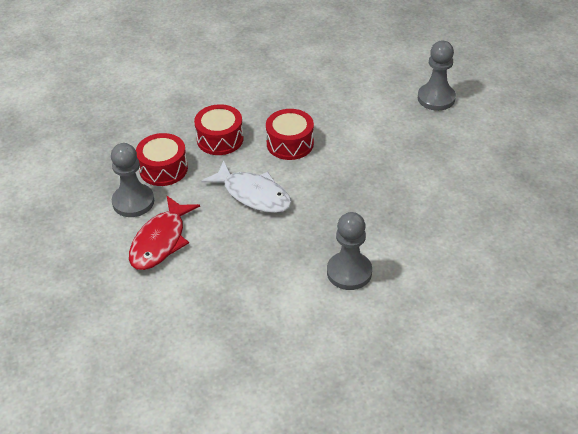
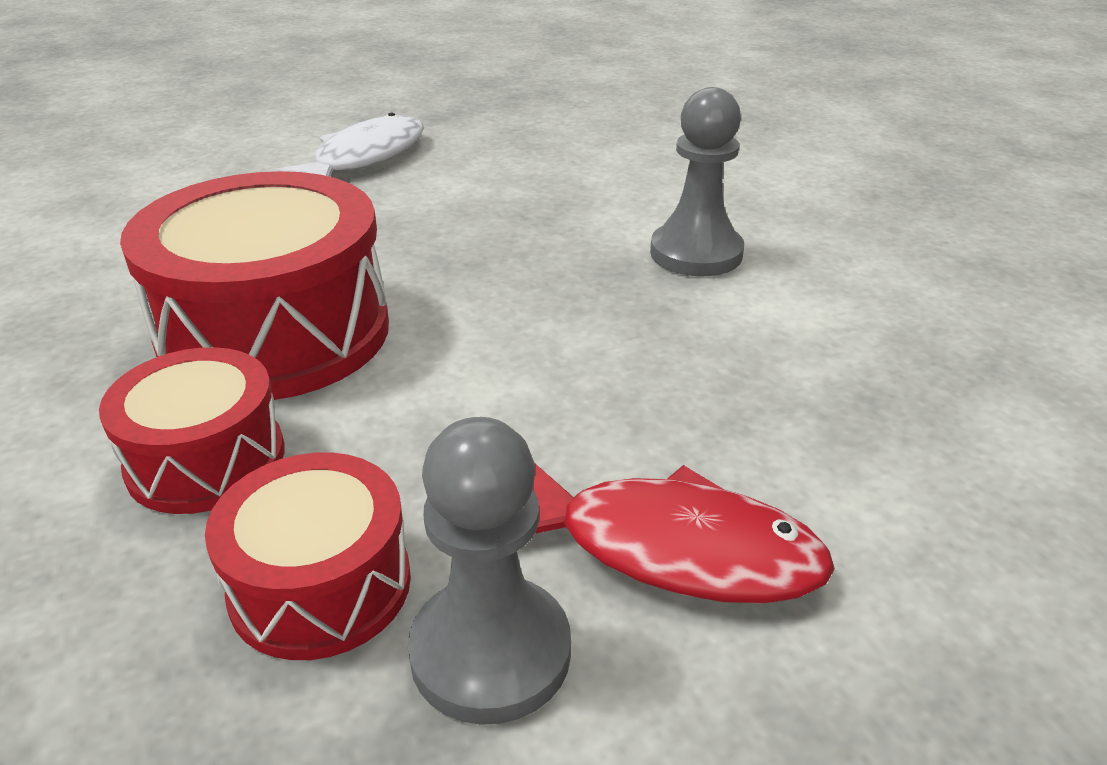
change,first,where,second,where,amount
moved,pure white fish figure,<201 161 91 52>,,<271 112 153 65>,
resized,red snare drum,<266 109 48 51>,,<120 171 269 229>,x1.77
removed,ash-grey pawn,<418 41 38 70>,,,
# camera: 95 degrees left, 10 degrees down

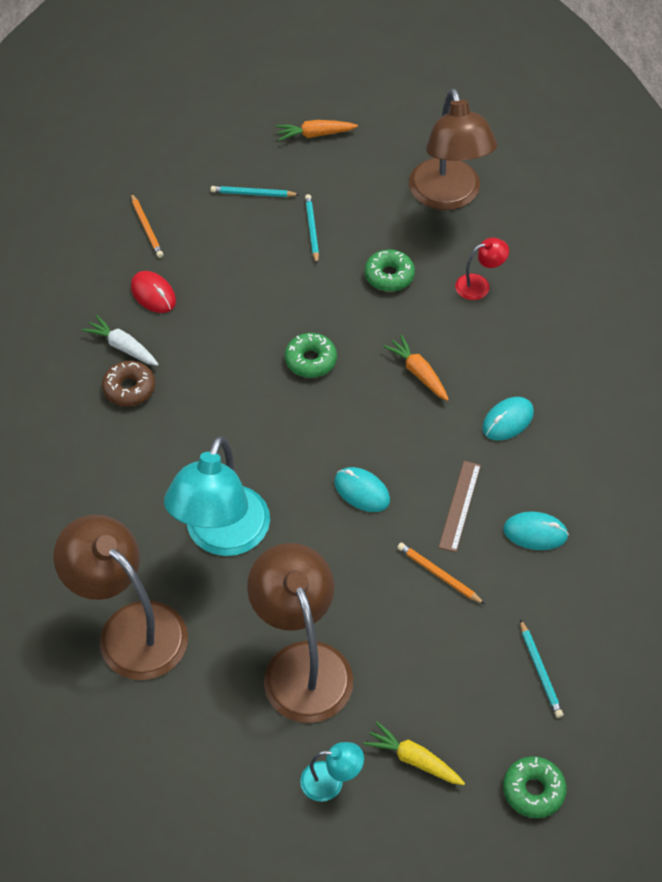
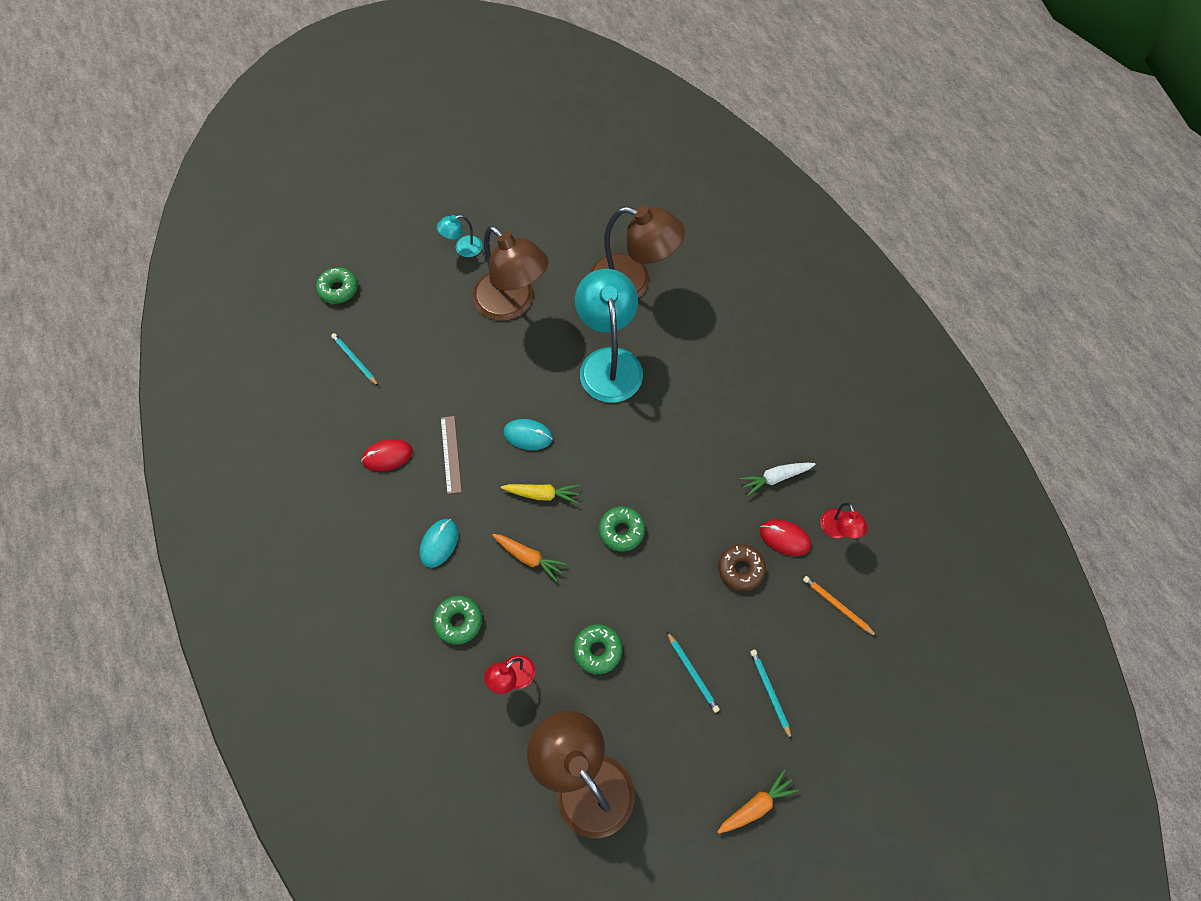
change,first,where,second,where,amount
turned,pure white carrot,<82 315 77 51>,,<739 463 77 33>,150 degrees clockwise
moved,russet glazed donut,<102 361 53 46>,,<718 544 48 47>,
turned,teal wooden pencil,<211 186 89 11>,,<750 650 42 90>,90 degrees counterclockwise
moved,bright yellow carrot,<363 721 102 64>,,<501 484 79 20>,
removed,bright orange wooden pencil,<397 543 88 61>,,,
recoloured,teal computer mouse,<503 512 66 38>,red computer mouse,<361 439 52 32>,
added,,,green glazed donut,<433 596 49 49>,
added,,,red desk lamp,<820 503 48 35>,
# camera: 155 degrees right, 10 degrees up

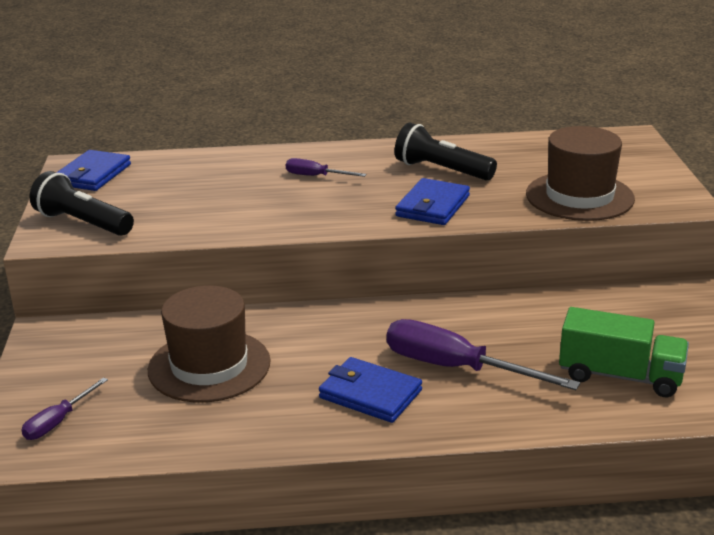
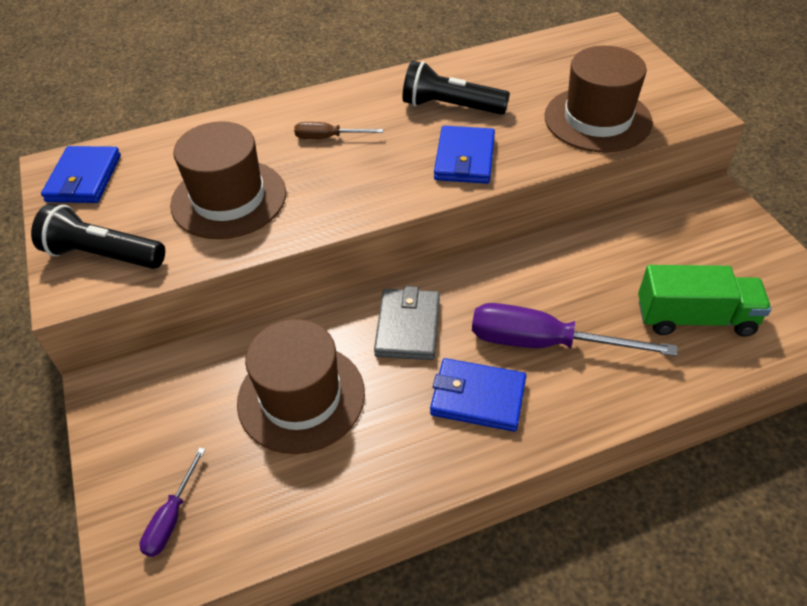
change,first,where,second,where,amount
recoloured,purple screwdriver,<286 158 81 19>,russet screwdriver,<294 122 89 17>,
added,,,russet hat,<170 121 116 118>,
added,,,ash-grey billfold,<374 286 66 74>,
# camera: 15 degrees left, 20 degrees up

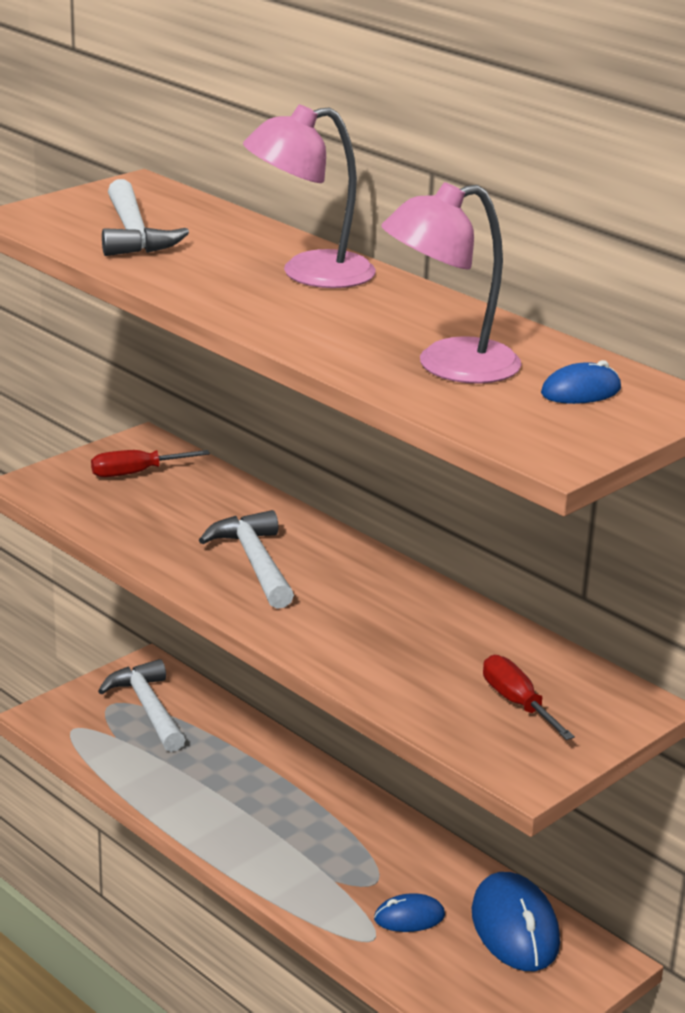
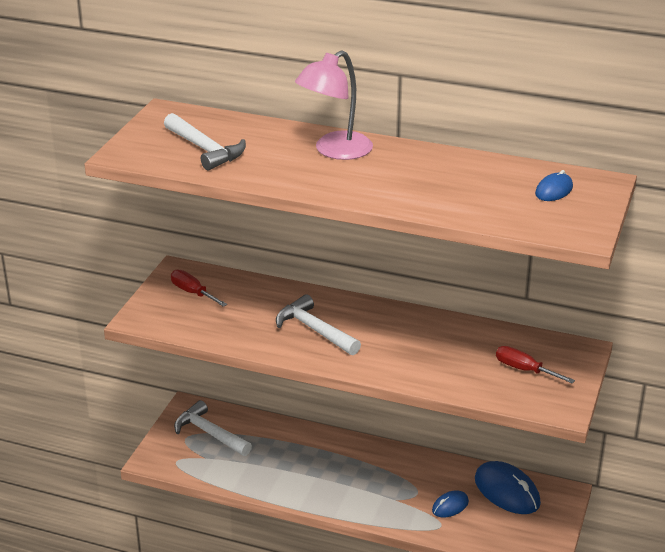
change,first,where,second,where,amount
turned,red screwdriver,<91 450 119 27>,,<171 270 56 37>,90 degrees clockwise
removed,rosy desk lamp,<381 182 140 202>,,,
# camera: 25 degrees left, 5 degrees up

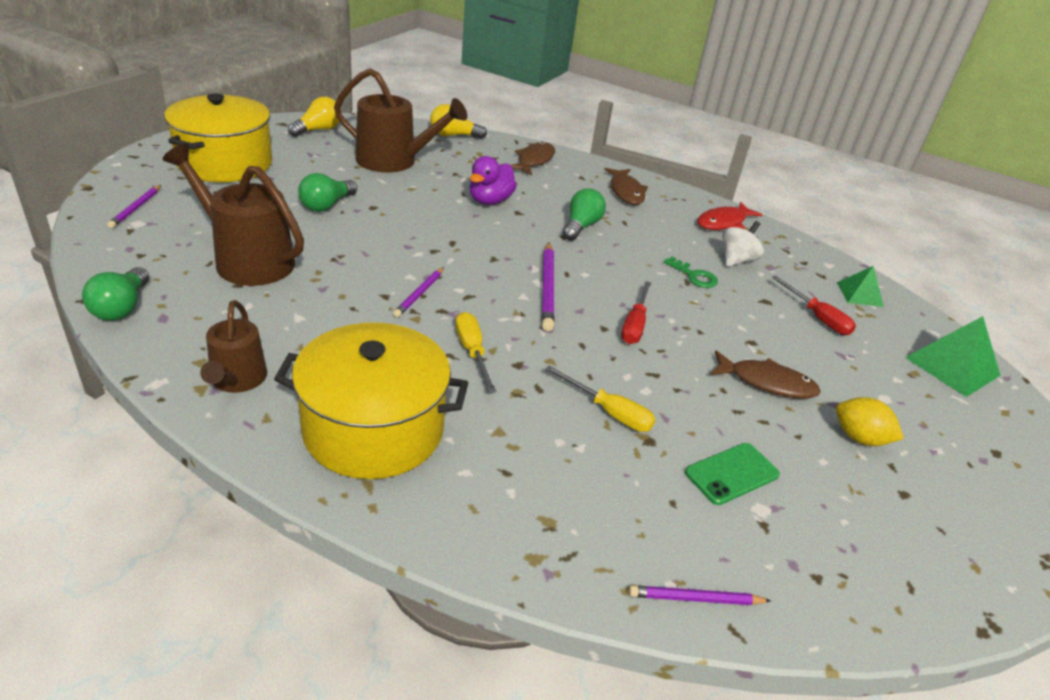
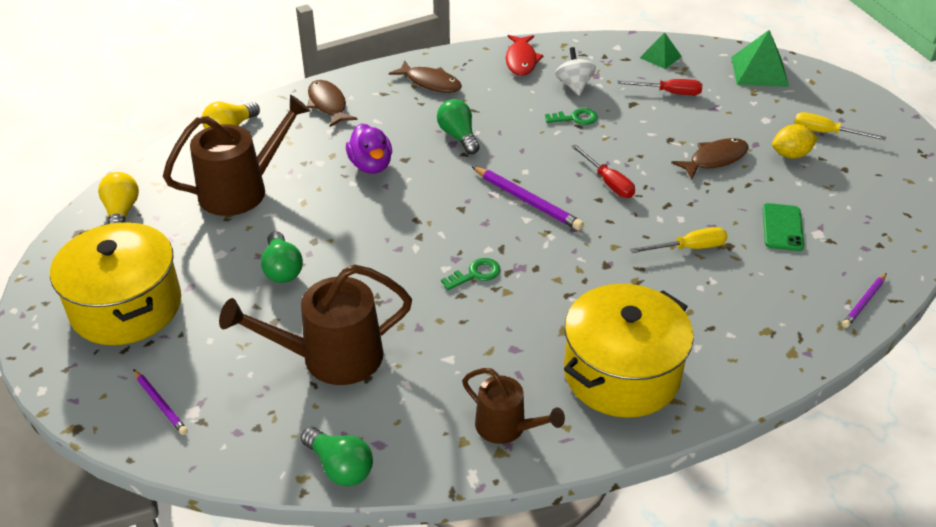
change,first,where,second,where,amount
replaced,purple wooden pencil,<393 267 51 50>,green key,<441 258 60 32>,
moved,bright yellow screwdriver,<455 312 41 81>,,<794 112 92 29>,
# camera: 45 degrees left, 5 degrees up

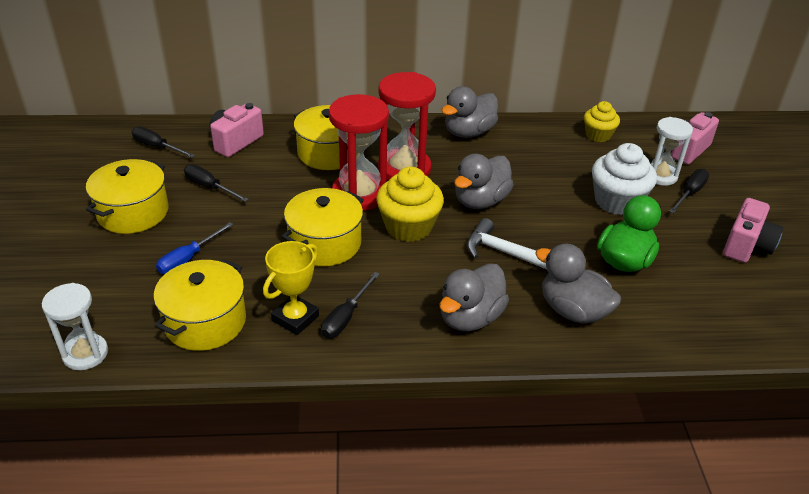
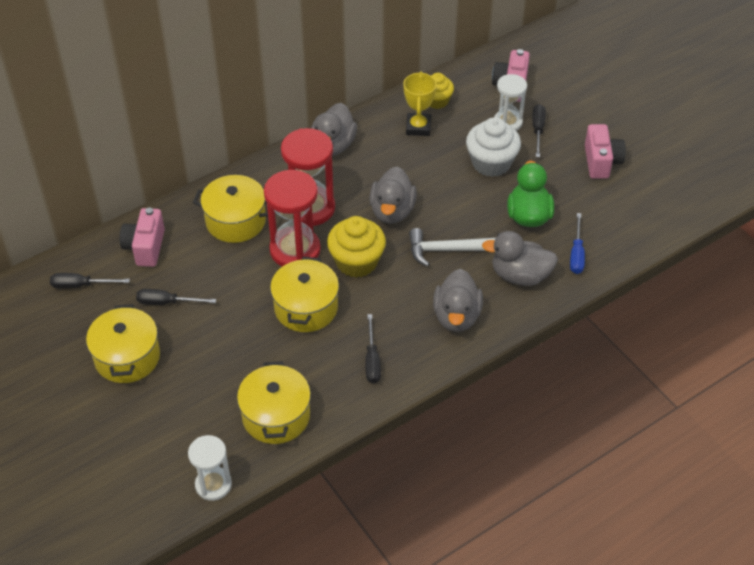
change,first,where,second,where,amount
moved,blue screwdriver,<156 222 78 52>,,<570 213 15 61>,
moved,bright yellow prize cup,<263 241 56 94>,,<403 71 34 65>,
# camera: 30 degrees left, 10 degrees up

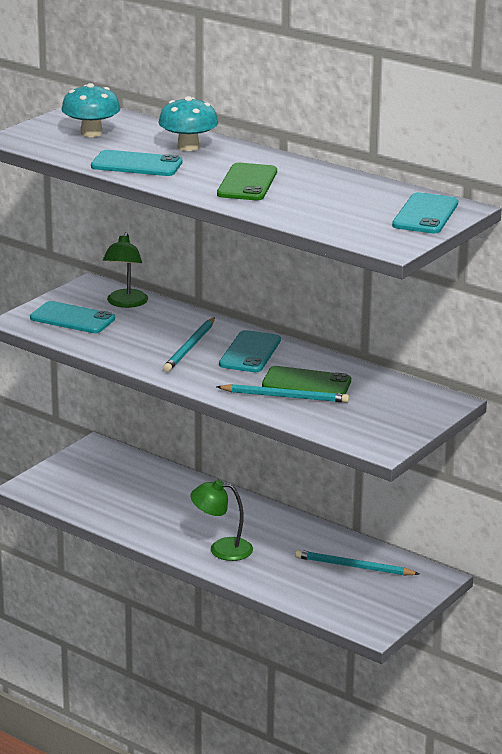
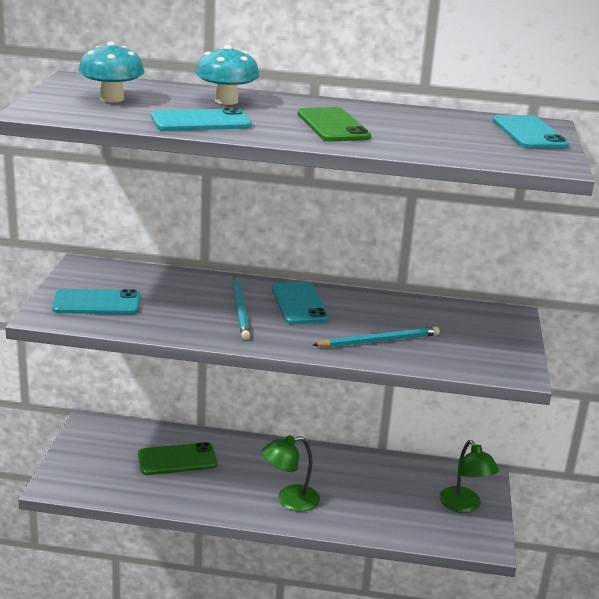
change,first,where,second,where,amount
moved,green desk lamp,<103 232 45 76>,,<439 440 60 73>,
moved,green mobile phone,<262 366 89 29>,,<138 442 79 33>,
removed,teal wooden pencil,<295 550 124 26>,,,
# camera: 30 degrees left, 0 degrees up

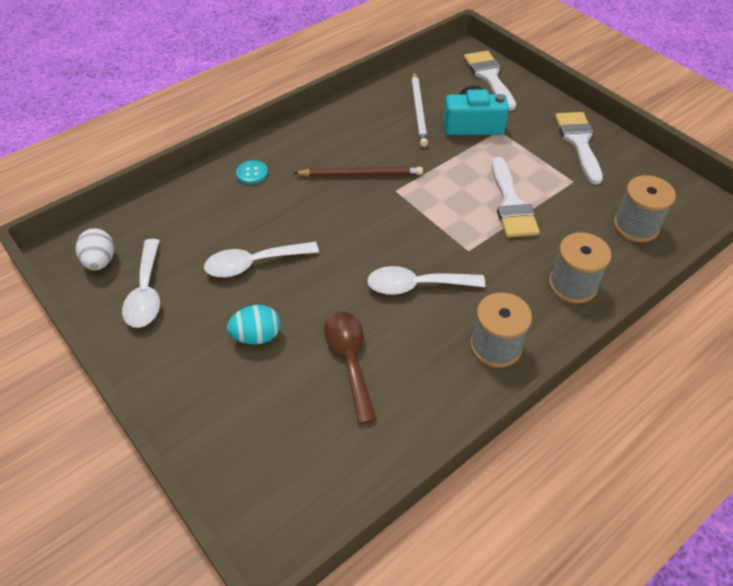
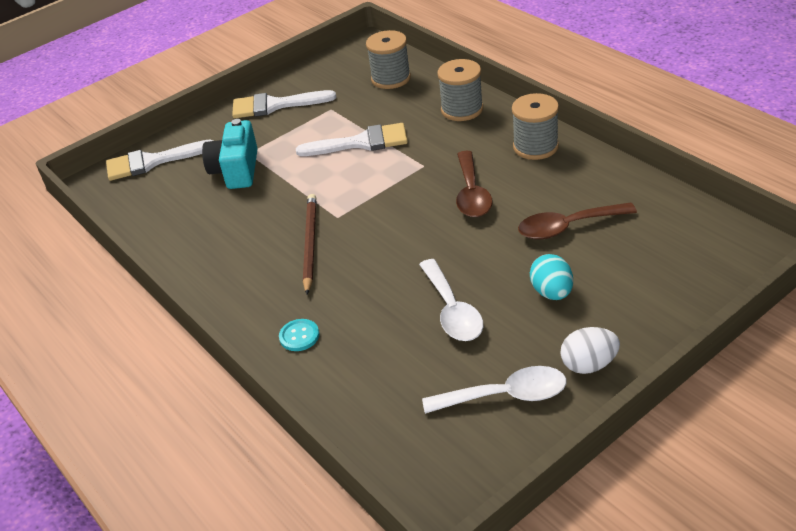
change,first,where,second,where,amount
moved,pure white egg shape,<76 228 38 42>,,<560 327 60 47>,
recoloured,pure white tablespoon,<367 266 118 29>,russet tablespoon,<456 151 36 66>,
removed,pure white wooden pencil,<412 72 16 75>,,,
# camera: 85 degrees left, 10 degrees down

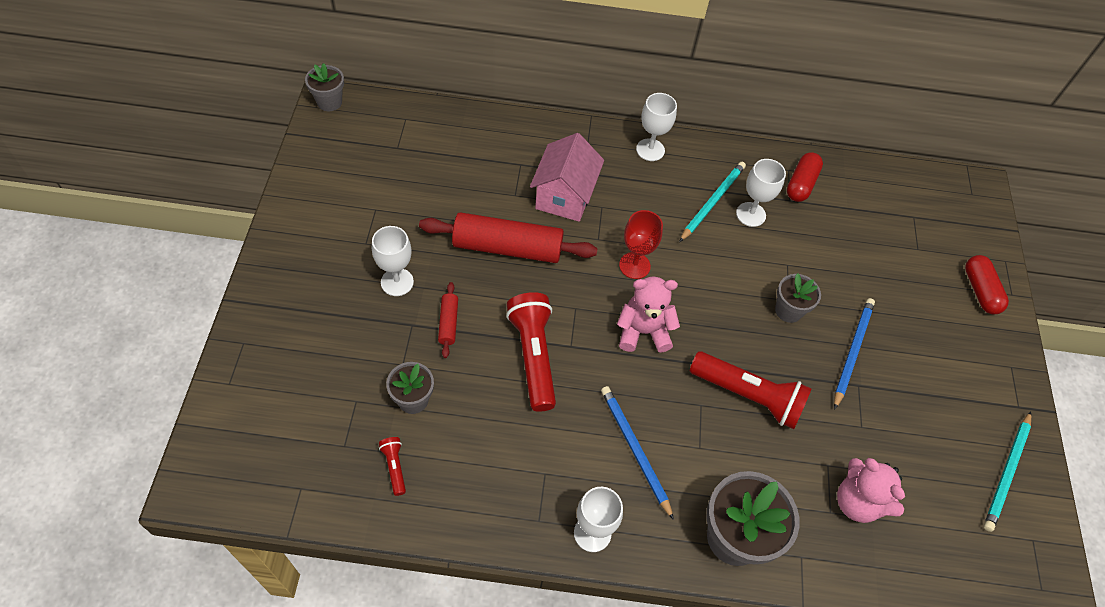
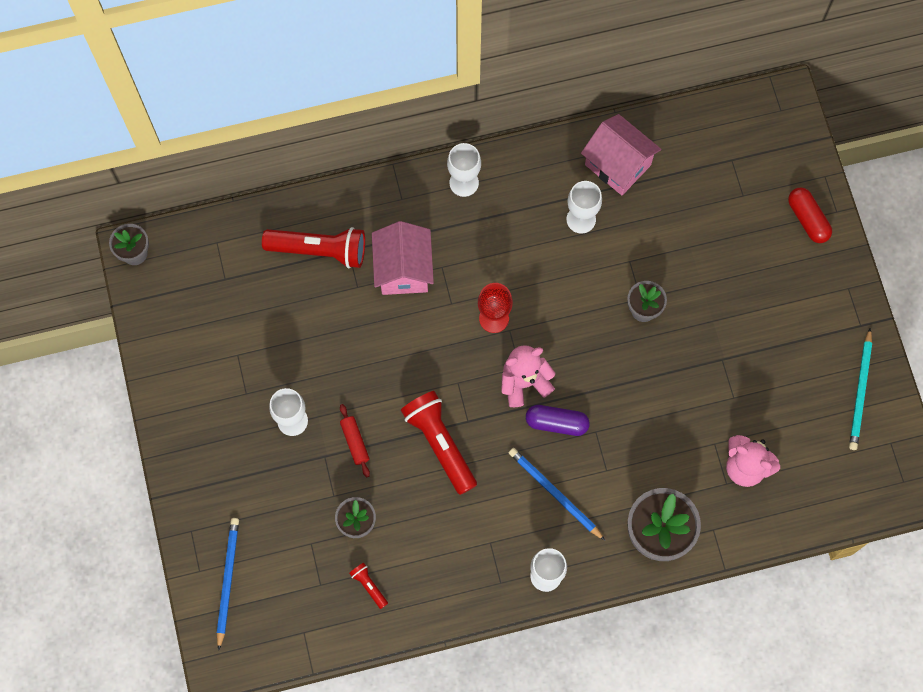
change,first,where,second,where,amount
removed,red rolling pin,<419 212 179 51>,,,
removed,teal wooden pencil,<679 162 67 80>,,,
moved,red pocket torch,<690 351 122 78>,,<262 227 103 41>,
replaced,red pill,<787 152 36 50>,rosy toy house,<581 114 80 81>,
moved,blue wooden pencil,<834 298 41 112>,,<217 518 22 133>,
added,,,purple pill,<526 405 64 31>,
# camera: 15 degrees left, 15 degrees up

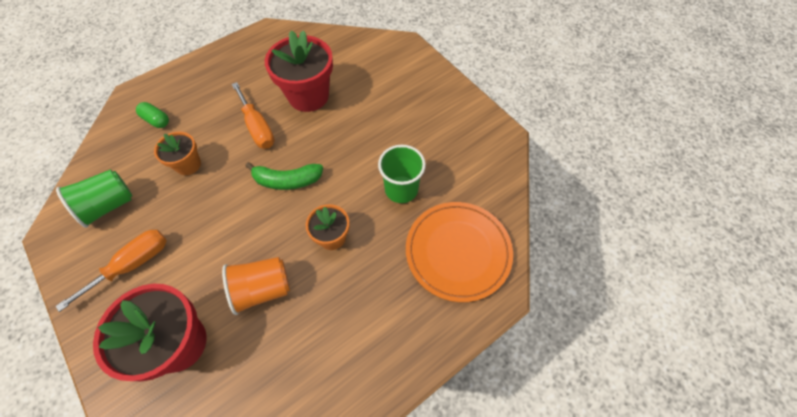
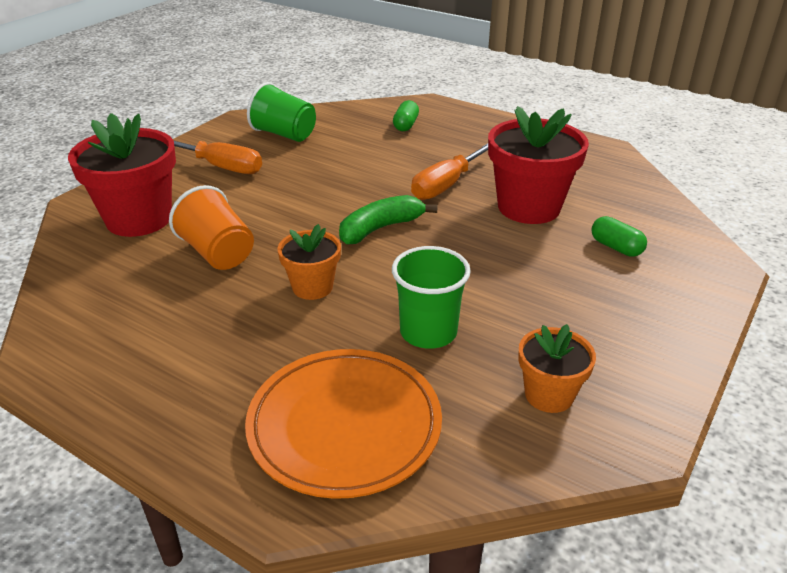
change,first,where,second,where,amount
moved,bright orange plant pot,<154 131 47 44>,,<518 324 78 89>,
turned,green toy banana,<245 162 78 28>,,<339 195 99 50>,75 degrees clockwise
added,,,green pill,<591 216 56 41>,
# camera: 70 degrees right, 25 degrees down

